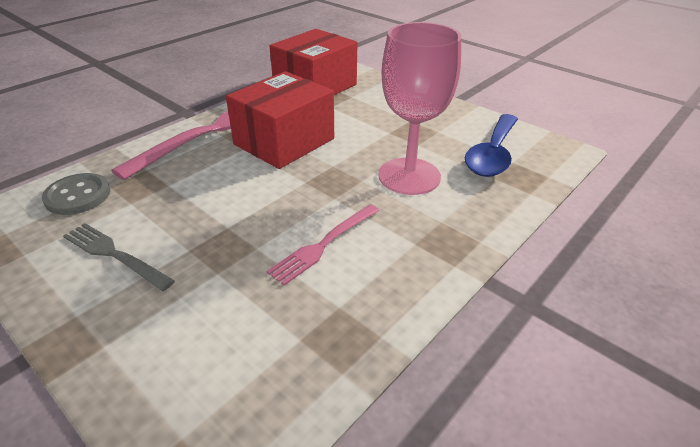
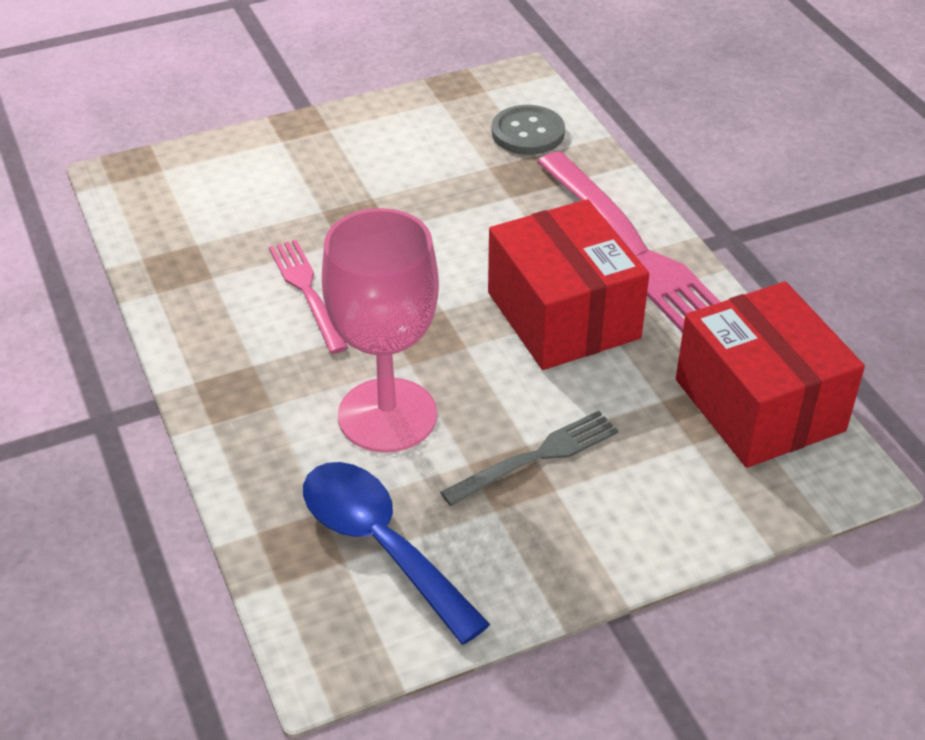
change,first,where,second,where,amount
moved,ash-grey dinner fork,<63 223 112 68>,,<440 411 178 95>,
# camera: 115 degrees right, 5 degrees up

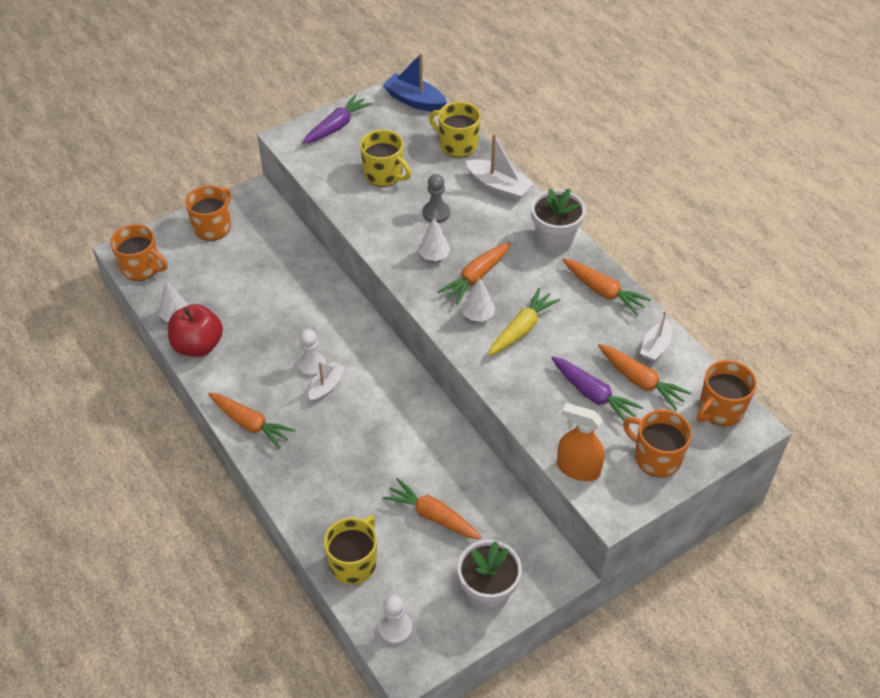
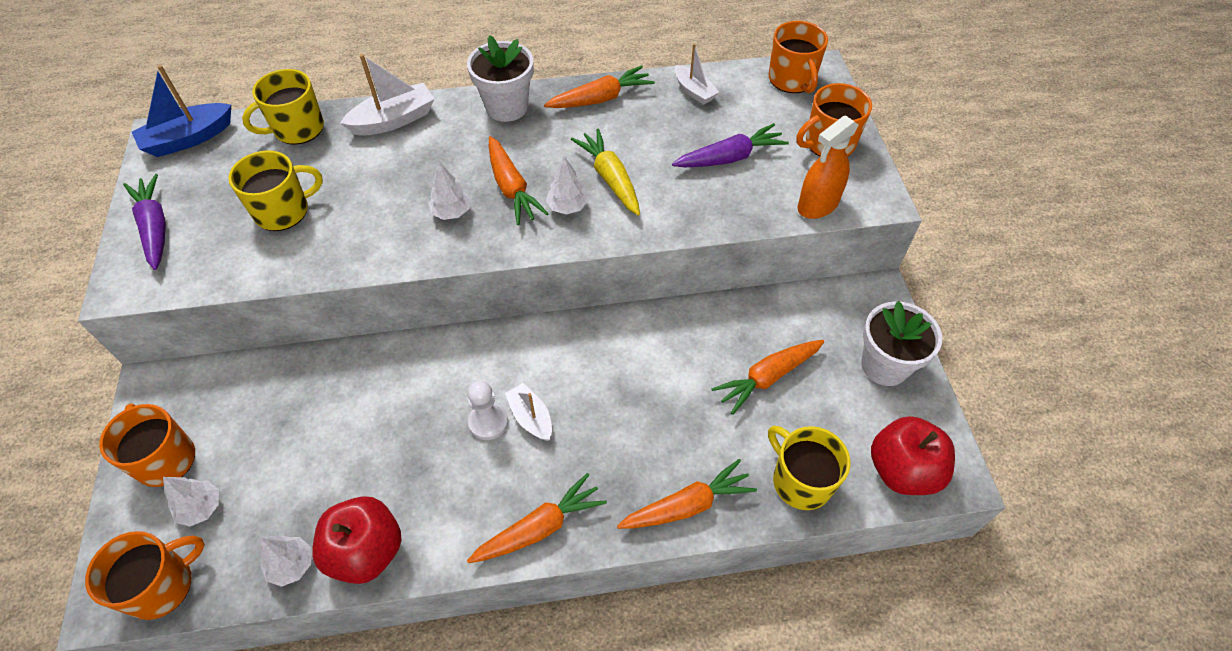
change,first,where,second,where,amount
replaced,pure white pawn,<378 595 34 50>,red toy apple,<871 416 84 79>,
removed,ash-grey pawn,<422 174 28 49>,,,
moved,bright orange carrot,<598 344 94 66>,,<617 459 140 70>,
added,,,pure white fir tree,<163 477 56 50>,
# camera: 65 degrees left, 5 degrees up

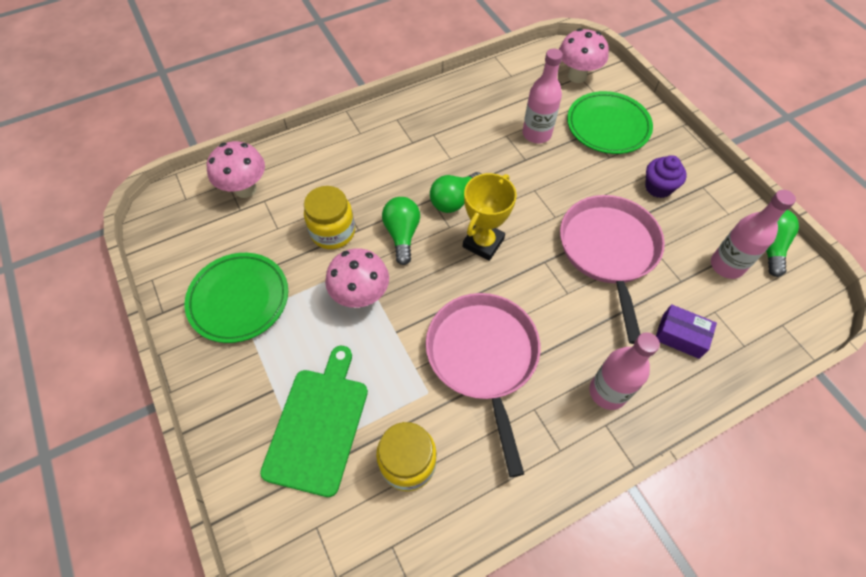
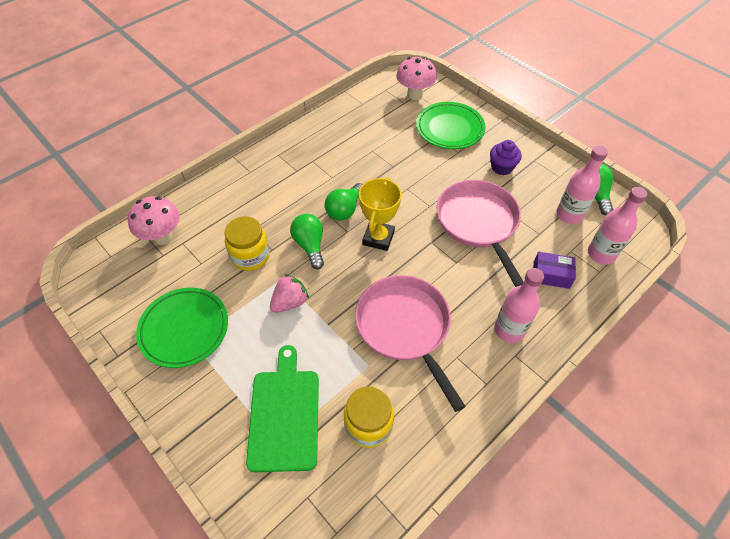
change,first,where,second,where,amount
replaced,rosy mushroom,<325 248 64 60>,rosy berry,<270 274 39 39>,
moved,rosy drink bottle,<522 48 41 95>,,<588 187 59 78>,
# camera: 15 degrees left, 5 degrees down

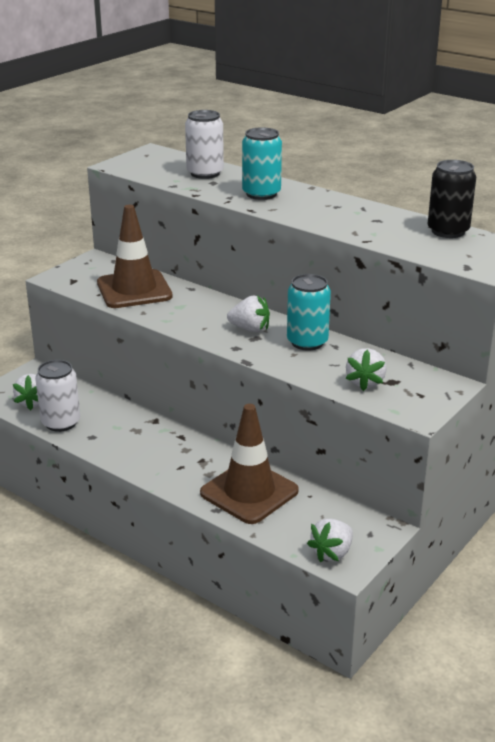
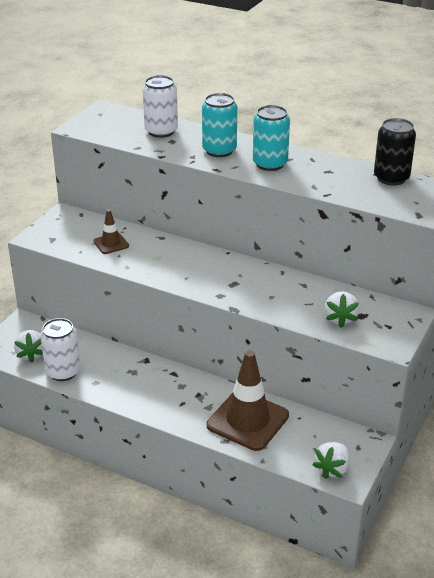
change,first,where,second,where,amount
resized,russet traffic cone,<97 205 76 103>,,<93 209 36 45>,x0.49
removed,pure white berry,<227 296 43 36>,,,
moved,teal tin,<287 274 44 77>,,<253 105 37 66>,
# camera: 10 degrees left, 5 degrees up

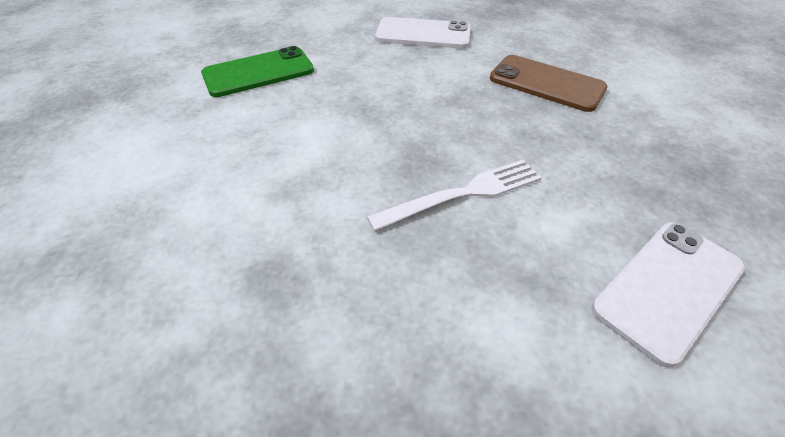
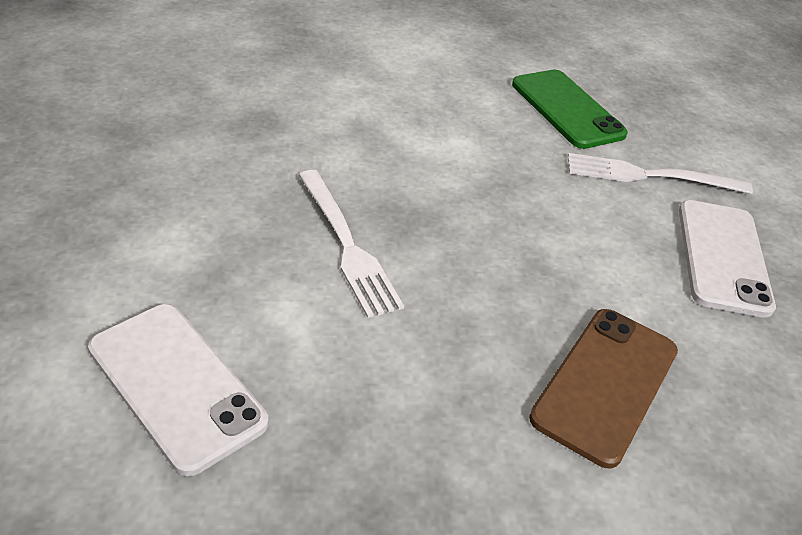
change,first,where,second,where,amount
added,,,pure white dinner fork,<568 153 185 41>,
# camera: 85 degrees right, 5 degrees down

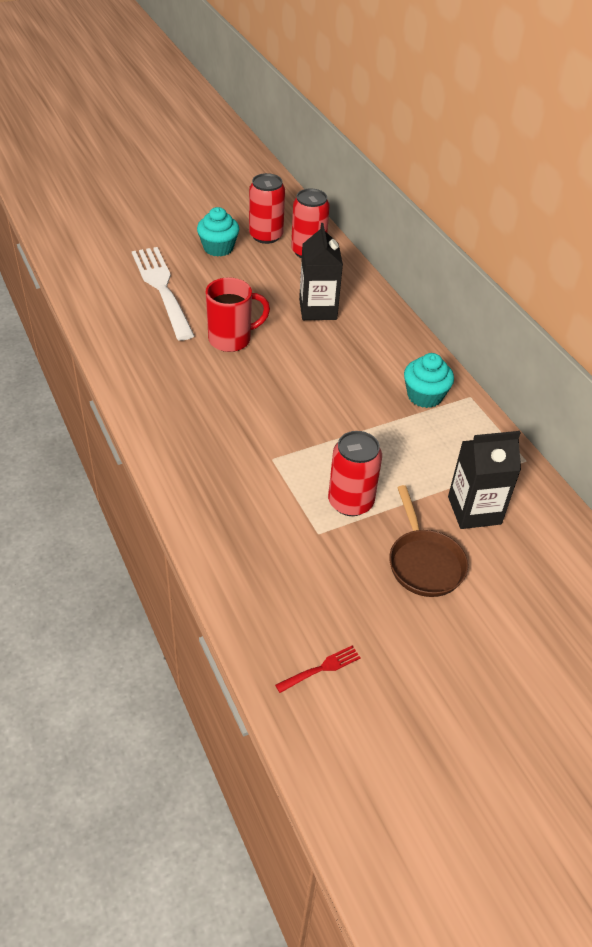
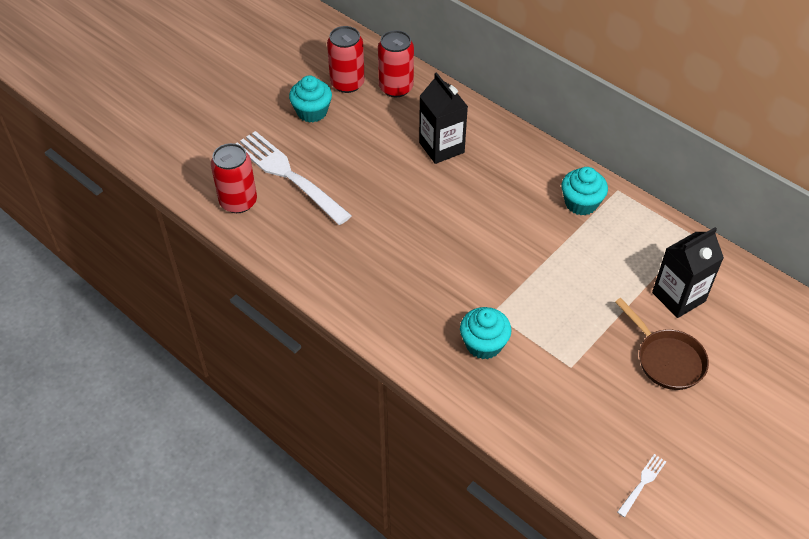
change,first,where,second,where,amount
removed,red coffee mug,<205 277 65 75>,,,
recoloured,red dinner fork,<275 646 86 47>,pure white dinner fork,<617 454 49 63>,
moved,red tin,<328 431 54 85>,,<211 143 46 70>,
added,,,teal cupcake,<460 307 52 52>,
# camera: 20 degrees left, 5 degrees up

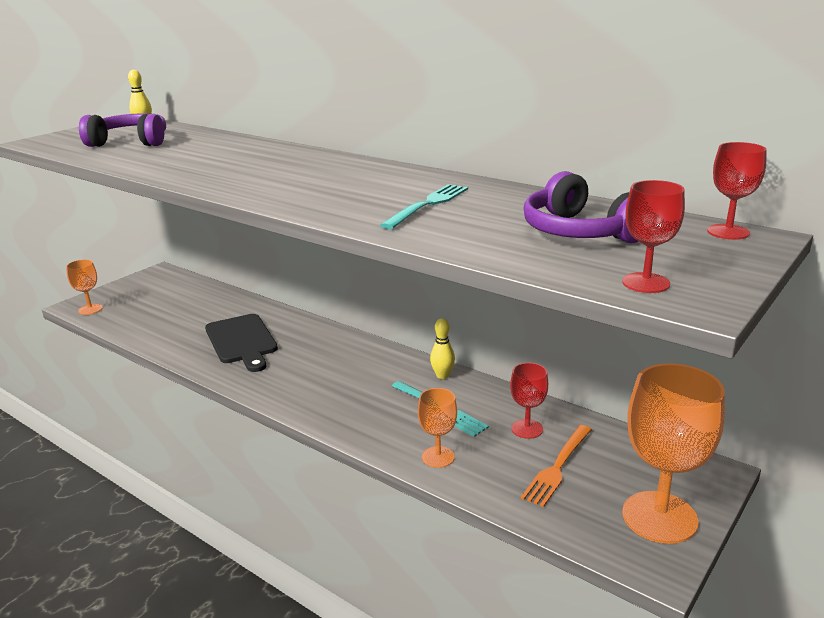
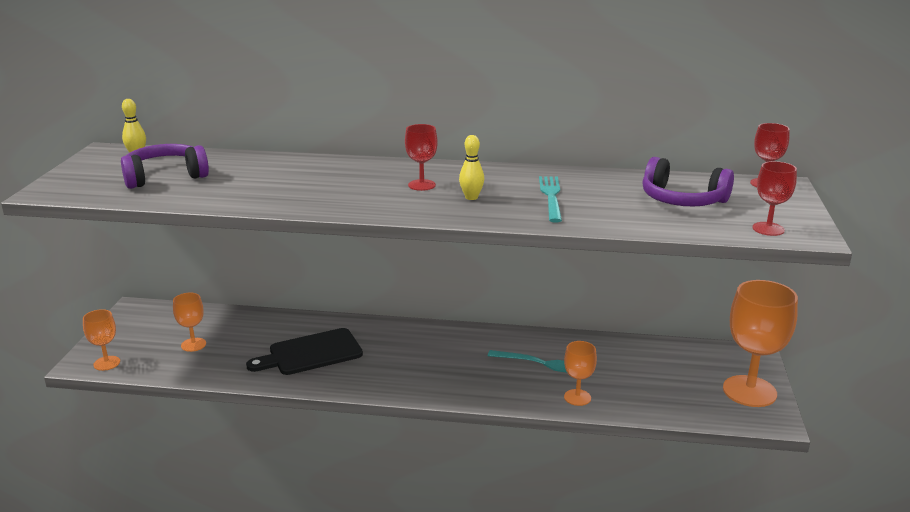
change,first,where,second,where,amount
turned,jet-black bread board,<205 314 73 58>,,<246 328 117 47>,120 degrees clockwise
moved,bright yellow bowling pin,<430 318 25 61>,,<459 135 25 65>,
moved,red wine glass,<510 363 38 76>,,<405 124 33 67>,
removed,bright orange dinner fork,<521 425 71 82>,,,
added,,,bright orange wine glass,<173 293 33 59>,
# camera: 30 degrees left, 0 degrees up

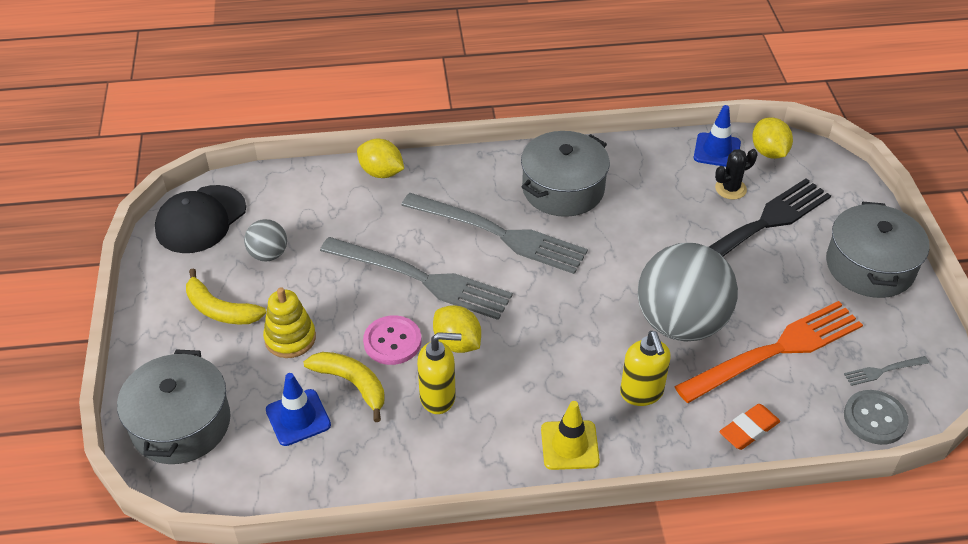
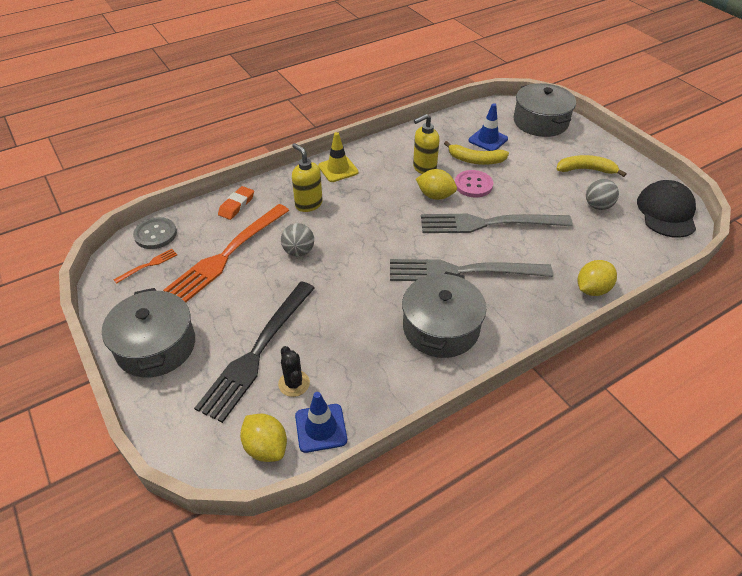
change,first,where,second,where,amount
removed,bright yellow stacking rings,<263 287 53 71>,,,
turned,bright yellow toy lemon,<357 139 47 39>,,<578 260 39 36>,45 degrees counterclockwise
resized,ash-grey sphere,<638 243 100 99>,,<281 223 33 34>,x0.46
turned,jet-black cactus,<715 149 42 51>,,<278 346 32 51>,60 degrees counterclockwise
recoloured,ash-grey dinner fork,<844 356 85 30>,bright orange dinner fork,<114 249 63 35>,
# camera: 155 degrees right, 0 degrees up

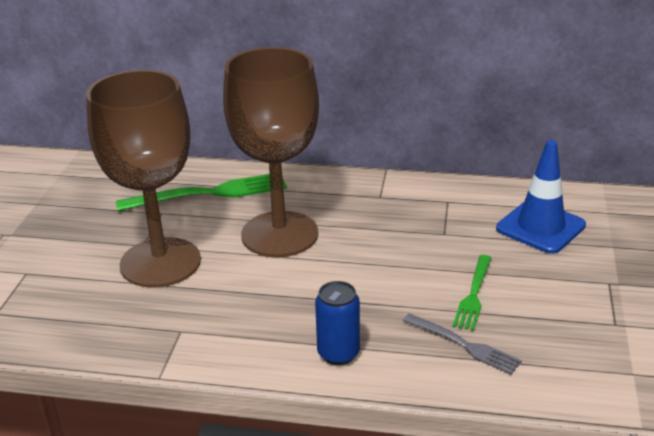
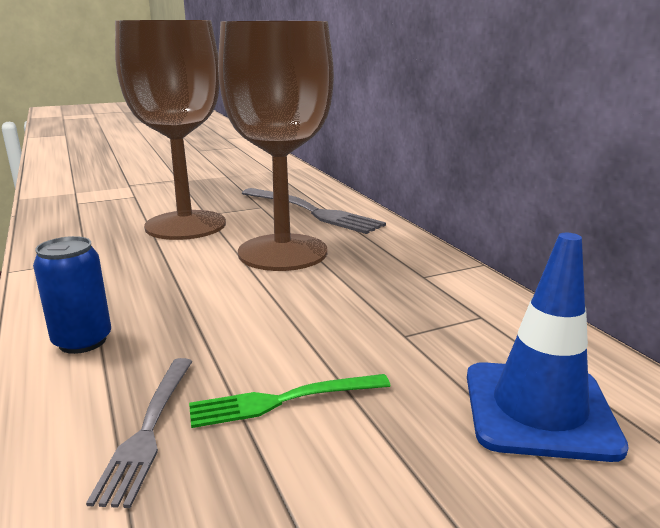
change,first,where,second,where,amount
recoloured,green dinner fork,<116 174 171 37>,ash-grey dinner fork,<242 188 144 46>,
# camera: 55 degrees right, 10 degrees down

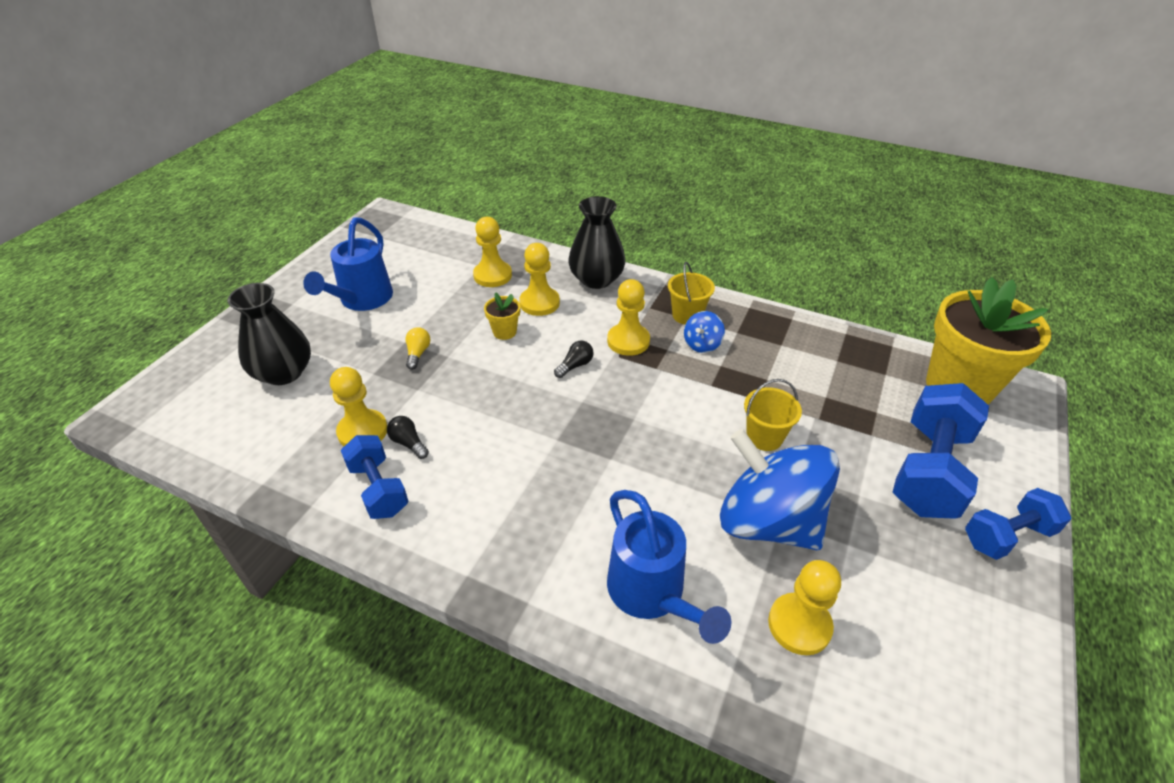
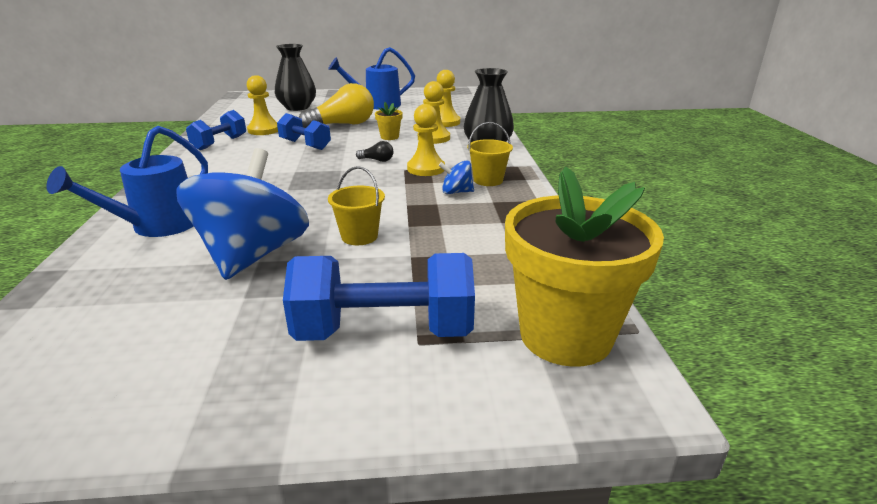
change,first,where,second,where,amount
removed,jet-black light bulb,<387 416 42 43>,,,
resized,bright yellow light bulb,<406 327 24 43>,,<299 83 75 45>,x2.32
removed,bright yellow pawn,<768 560 73 95>,,,
moved,blue free weight,<965 488 106 72>,,<277 113 54 37>,
# camera: 60 degrees right, 15 degrees down

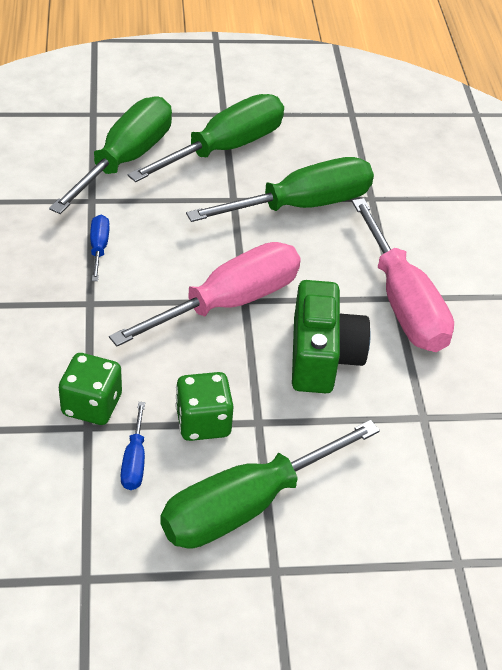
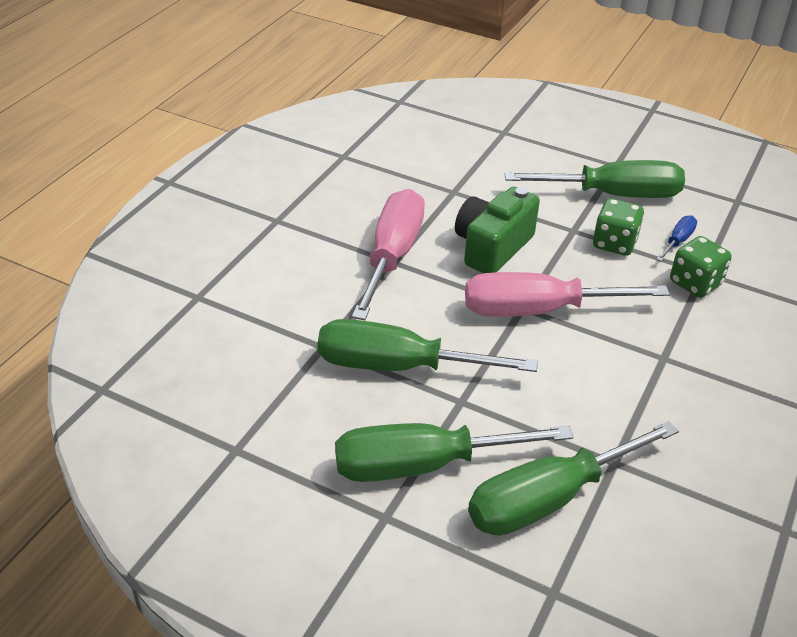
change,first,where,second,where,amount
removed,blue screwdriver,<90 215 20 66>,,,
# camera: 145 degrees left, 5 degrees down

